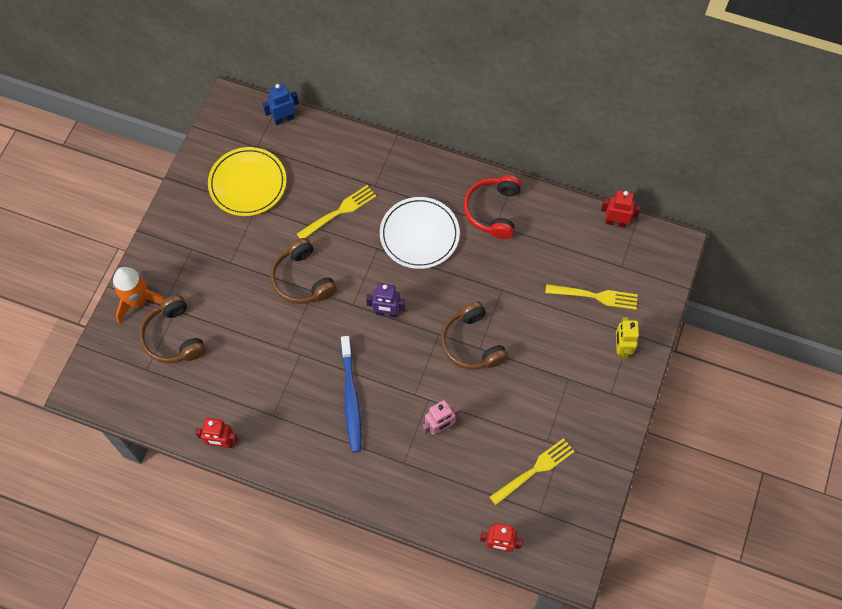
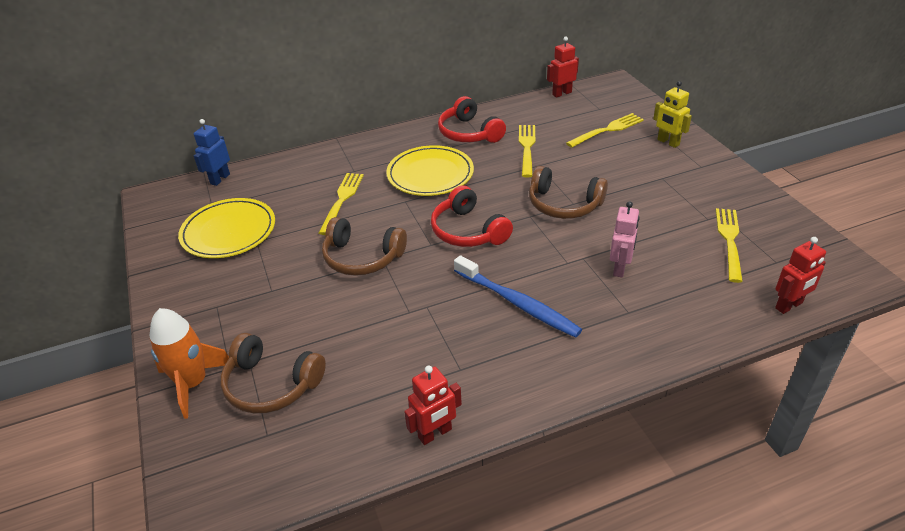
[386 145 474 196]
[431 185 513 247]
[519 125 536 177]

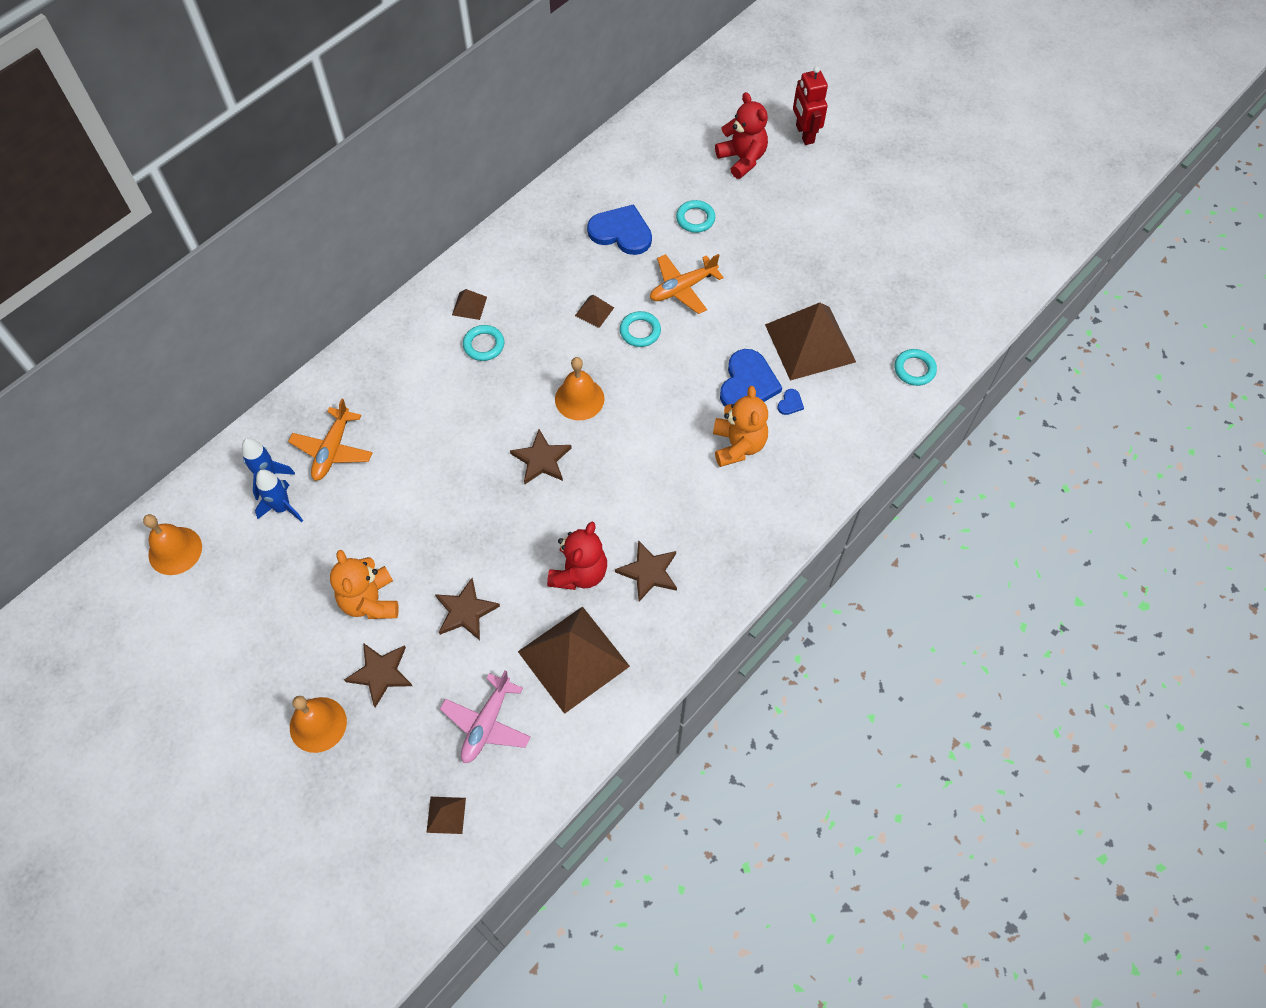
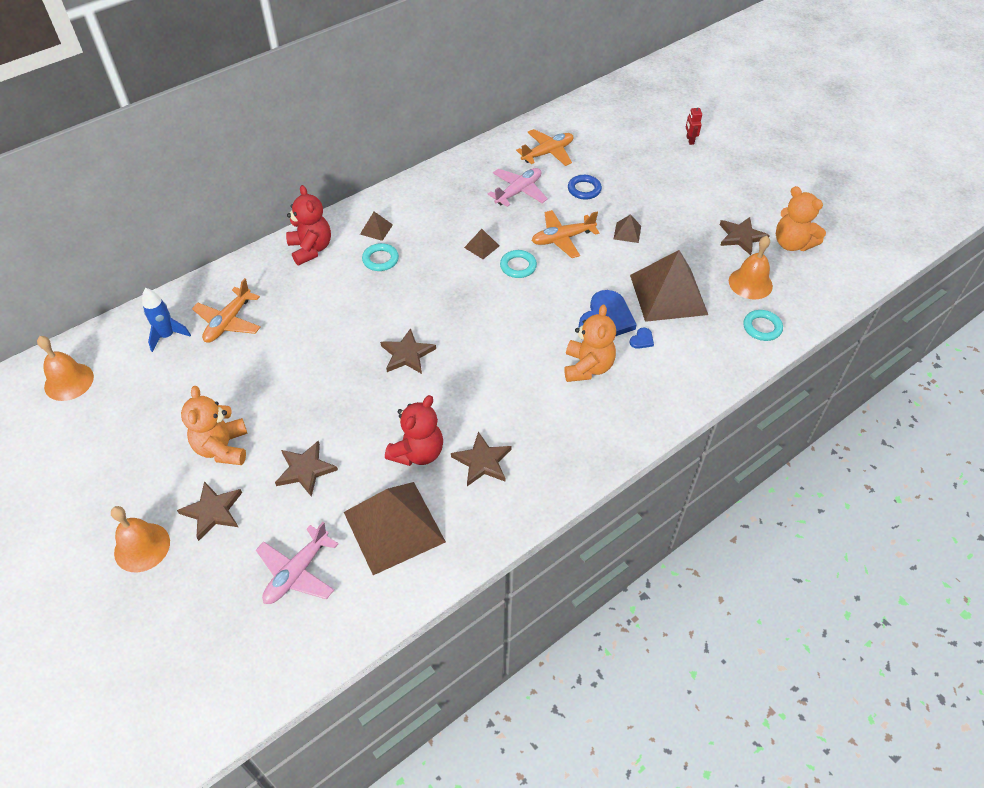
[686 105 702 145]
[286 185 331 265]
[568 175 602 200]
[488 168 548 207]
[729 236 773 300]
[255 469 303 522] (first image)
[614 214 641 243]
[516 129 573 166]
[776 186 826 251]
[720 217 770 255]

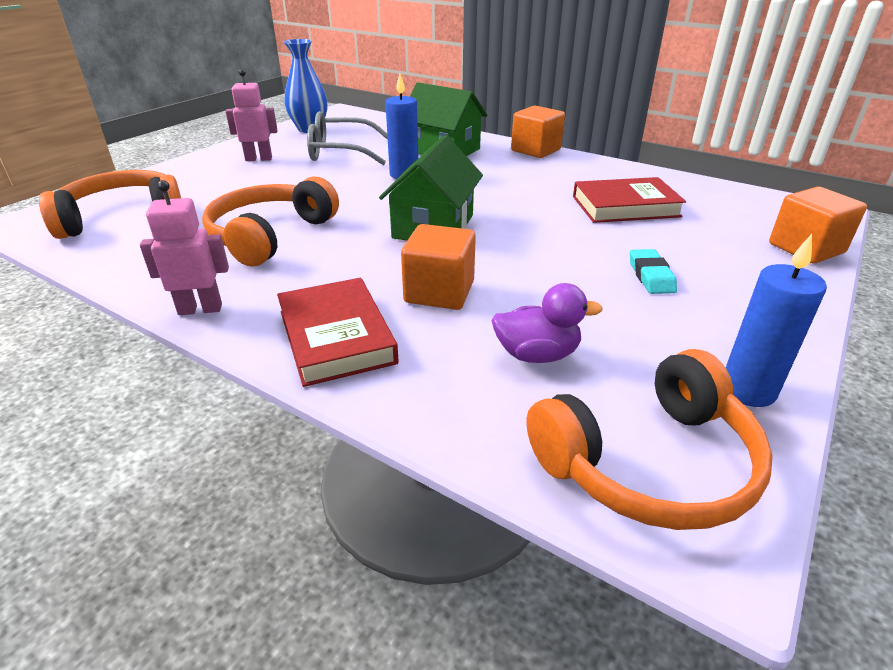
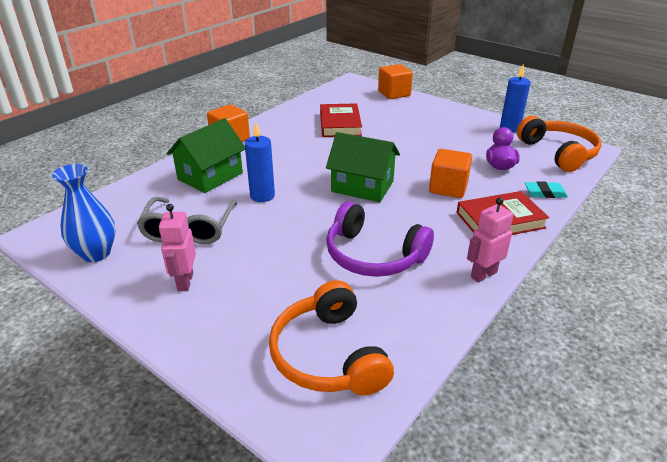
[326 202 434 277]
[467 197 513 282]
[525 181 568 198]

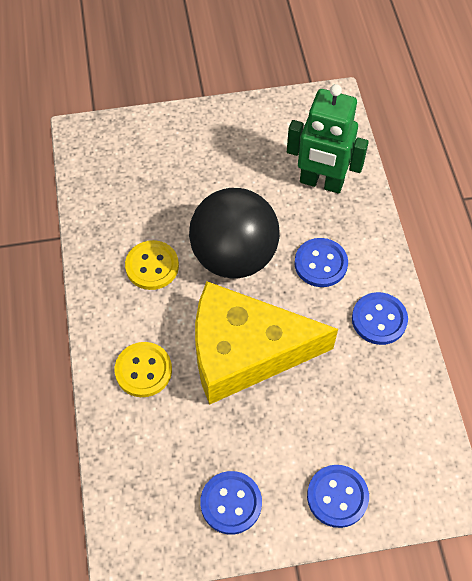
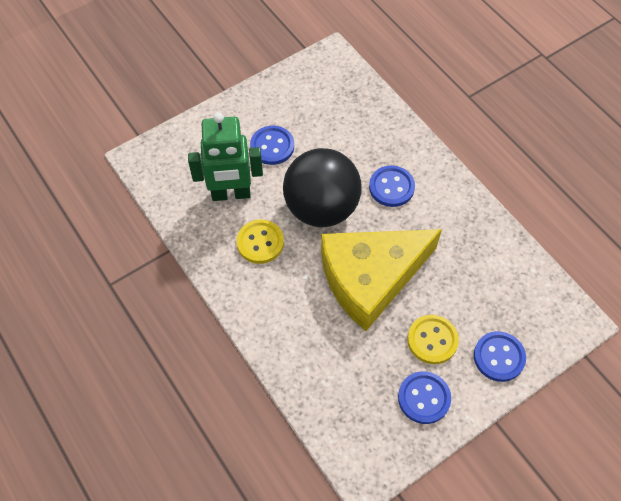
[188 112 263 201]
[250 126 294 165]
[407 315 459 364]

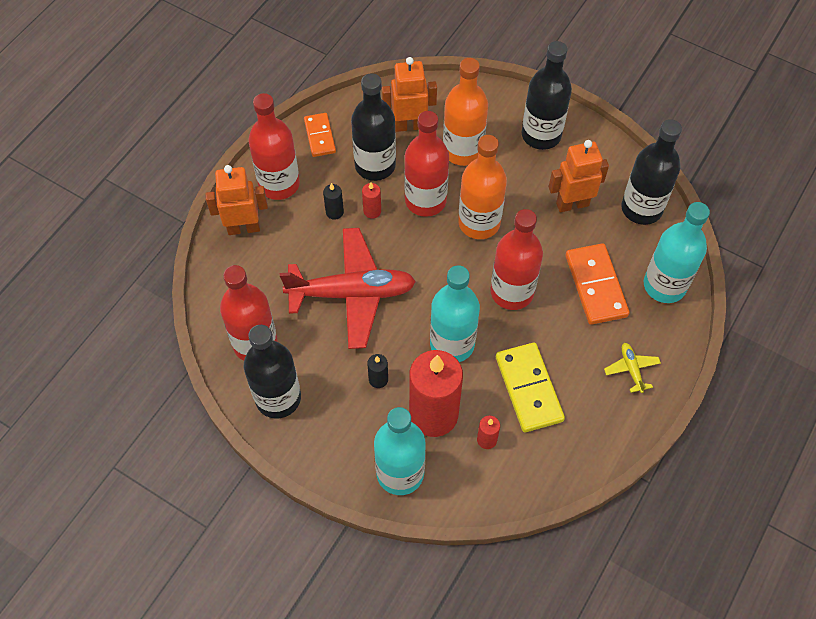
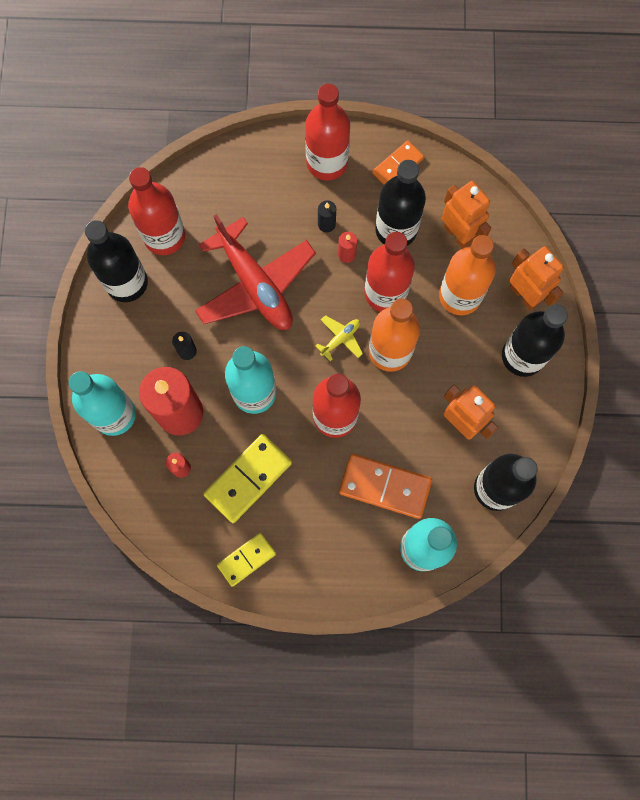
[510 246 564 311]
[339 454 432 519]
[315 315 363 361]
[217 533 276 587]

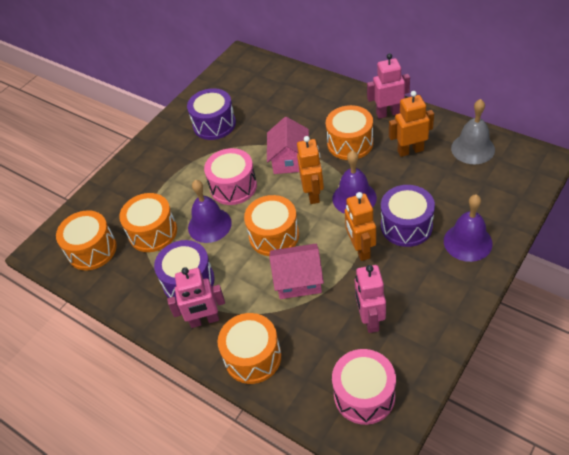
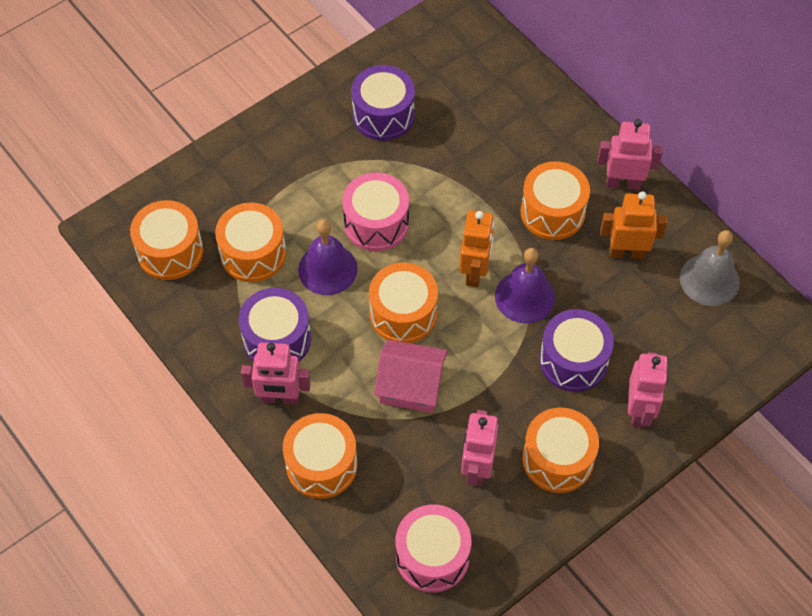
[267 117 309 174] (first image)
[345 192 376 261] (first image)
[628 352 668 428]
[522 407 599 493]

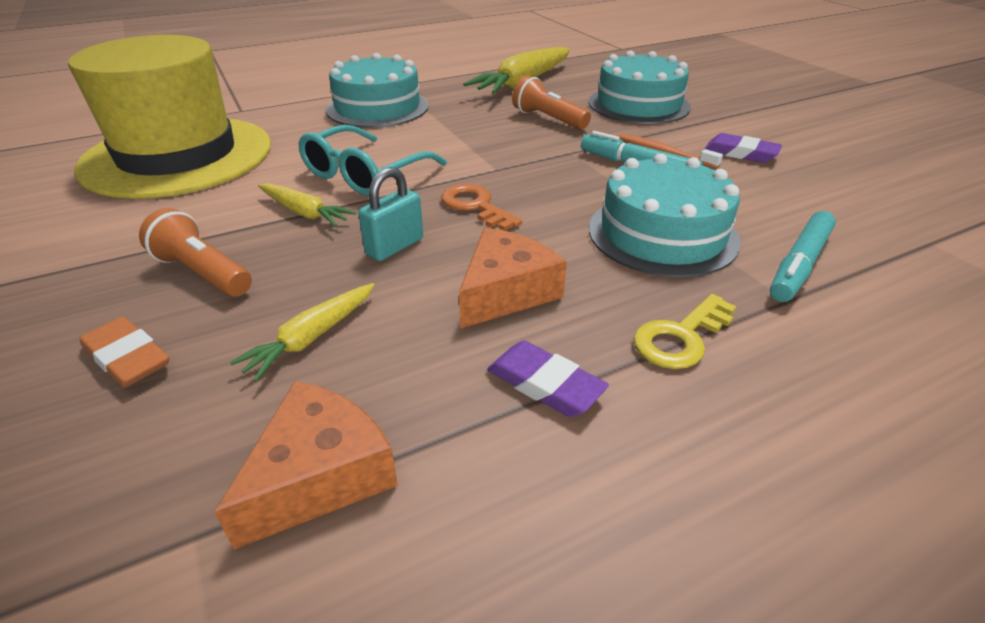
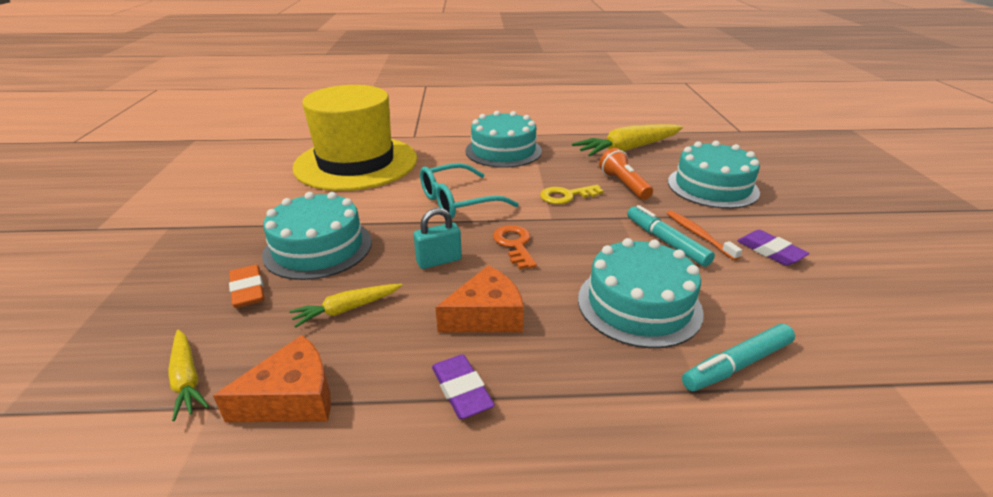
[168 330 209 421]
[262 192 372 280]
[540 185 603 204]

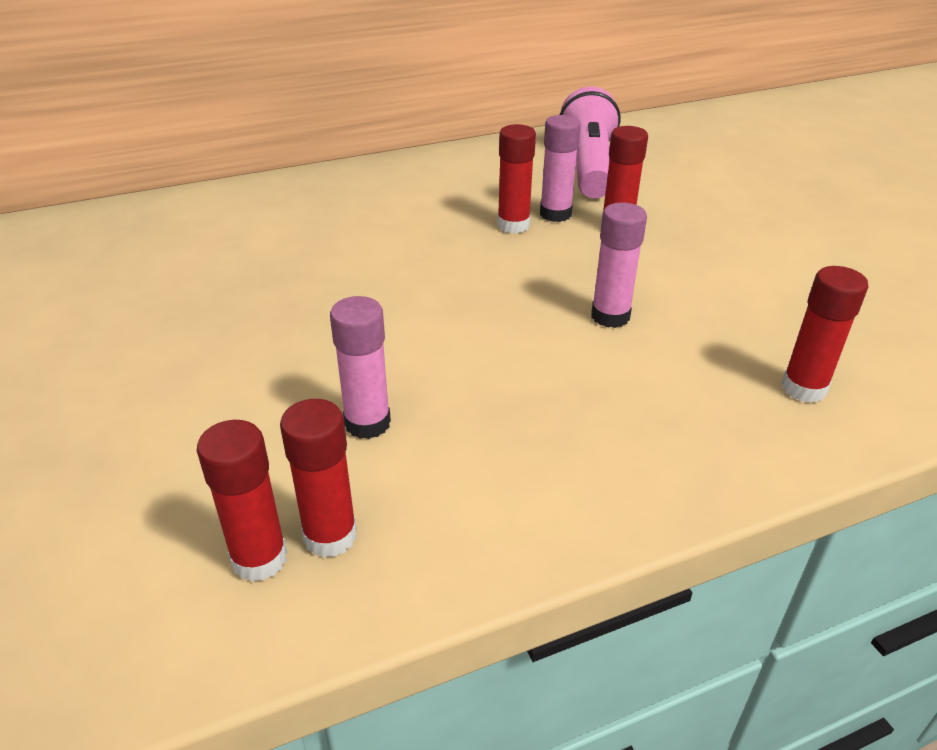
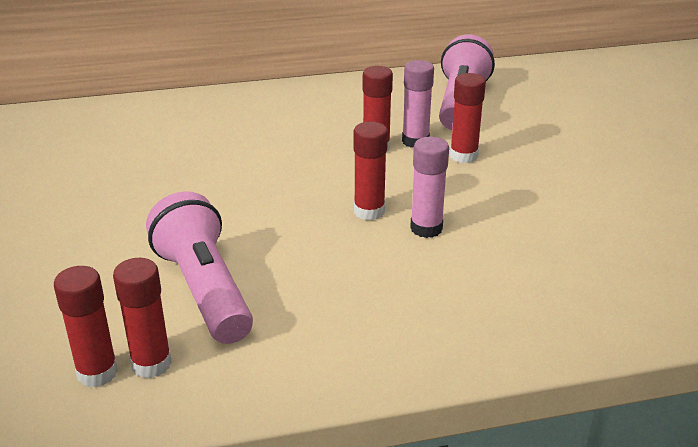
[353 122 388 220]
[146 191 253 344]

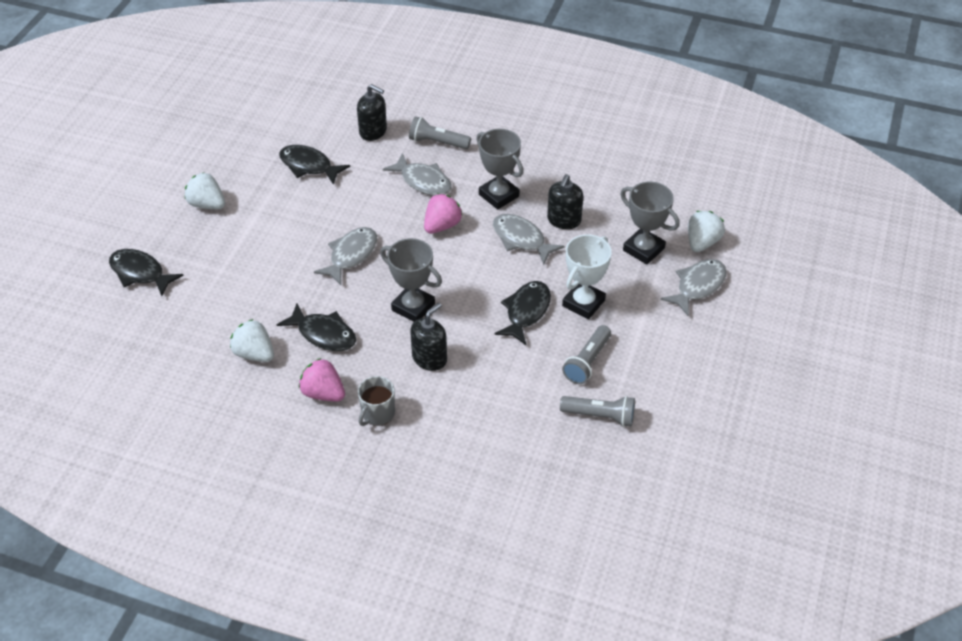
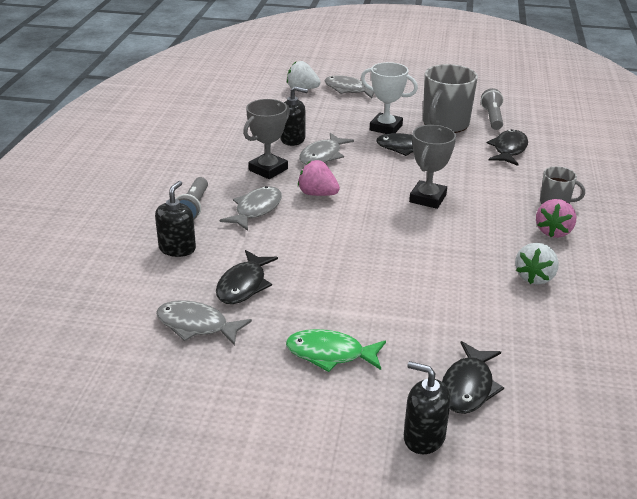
[286 329 386 372]
[620 181 680 264] (first image)
[156 300 252 346]
[404 361 451 454]
[487 129 528 166]
[423 64 478 133]

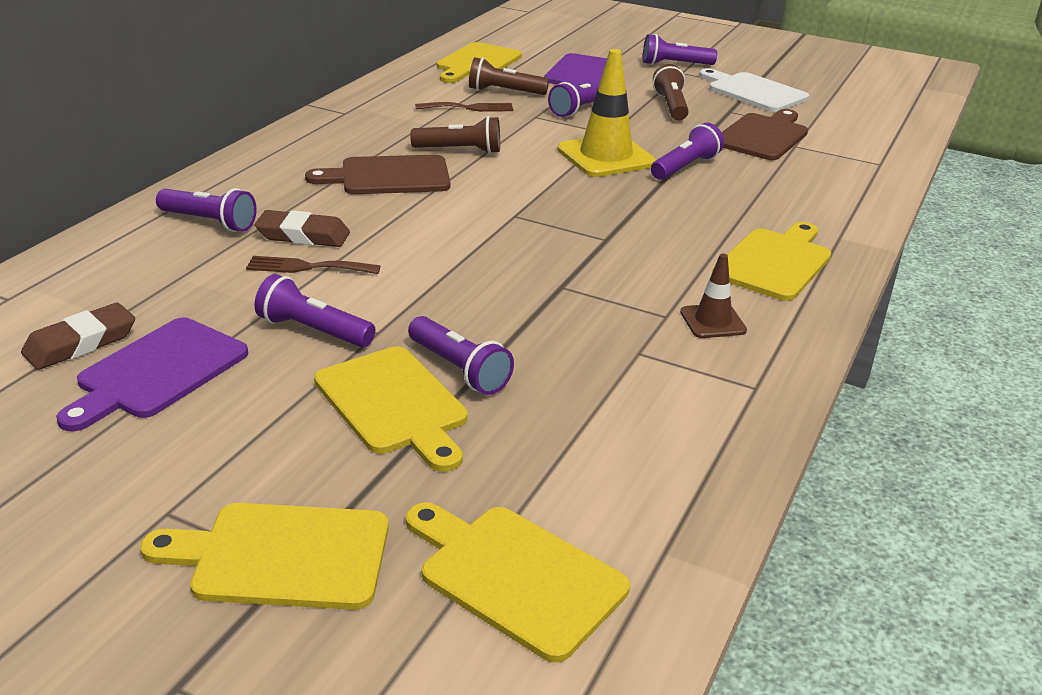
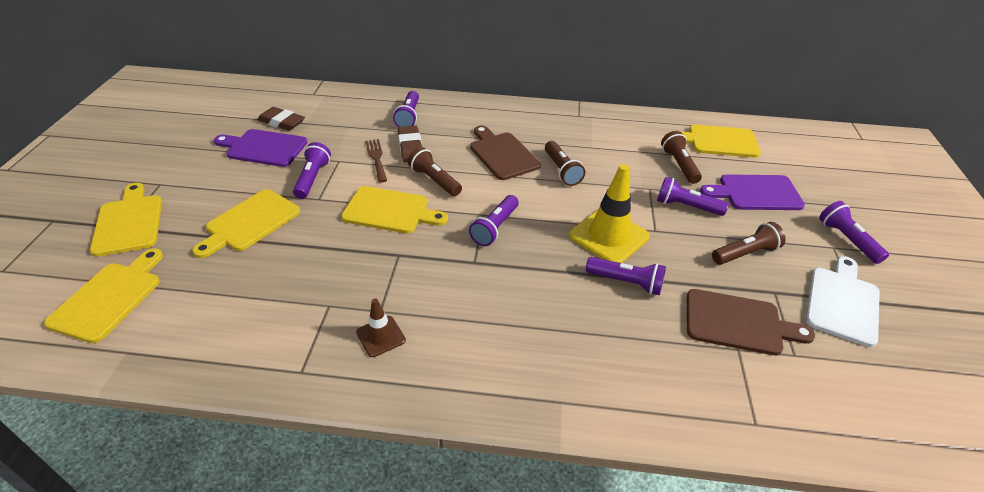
[415 102 513 112] (first image)
[341 186 448 233]
[469 195 519 246]
[408 147 462 196]

